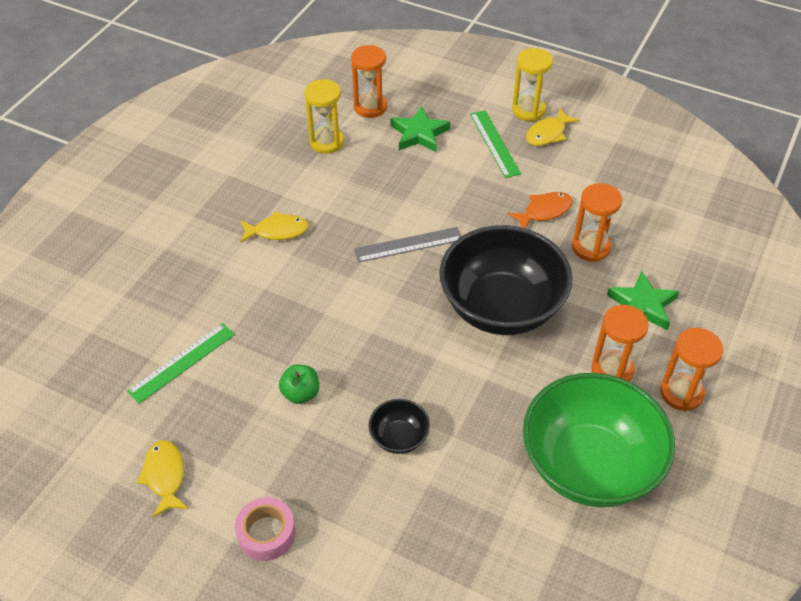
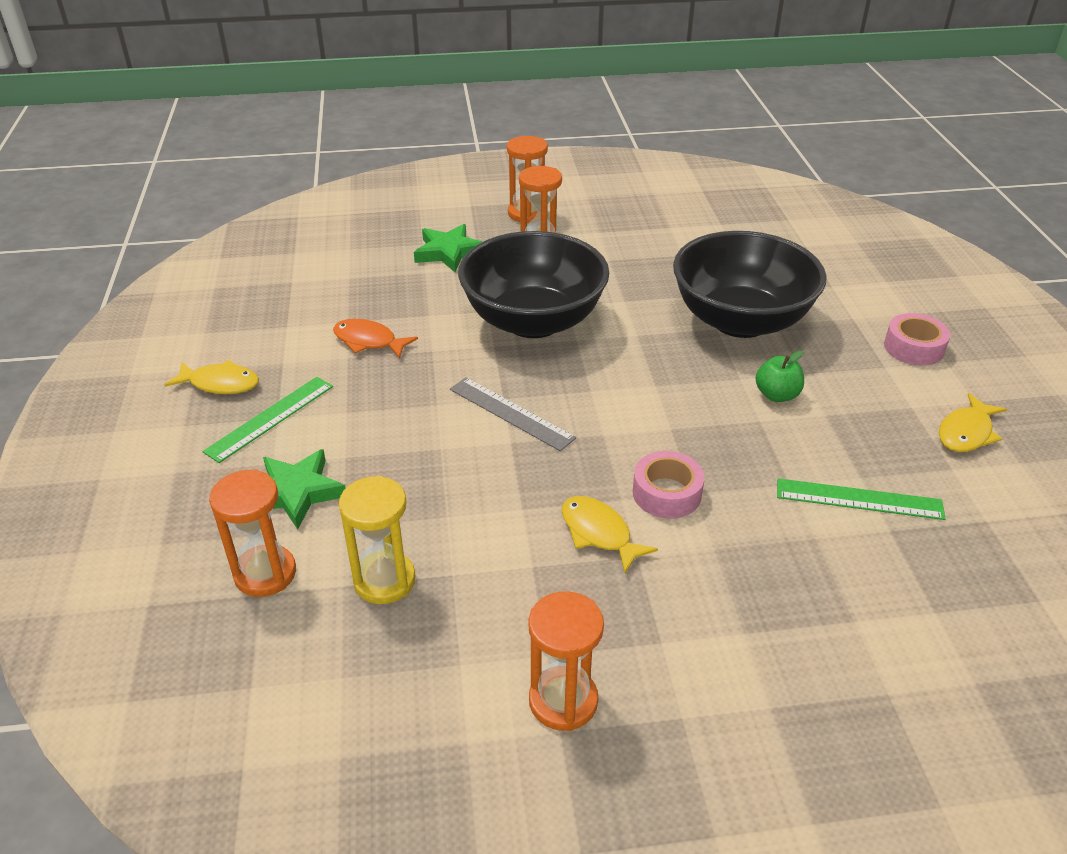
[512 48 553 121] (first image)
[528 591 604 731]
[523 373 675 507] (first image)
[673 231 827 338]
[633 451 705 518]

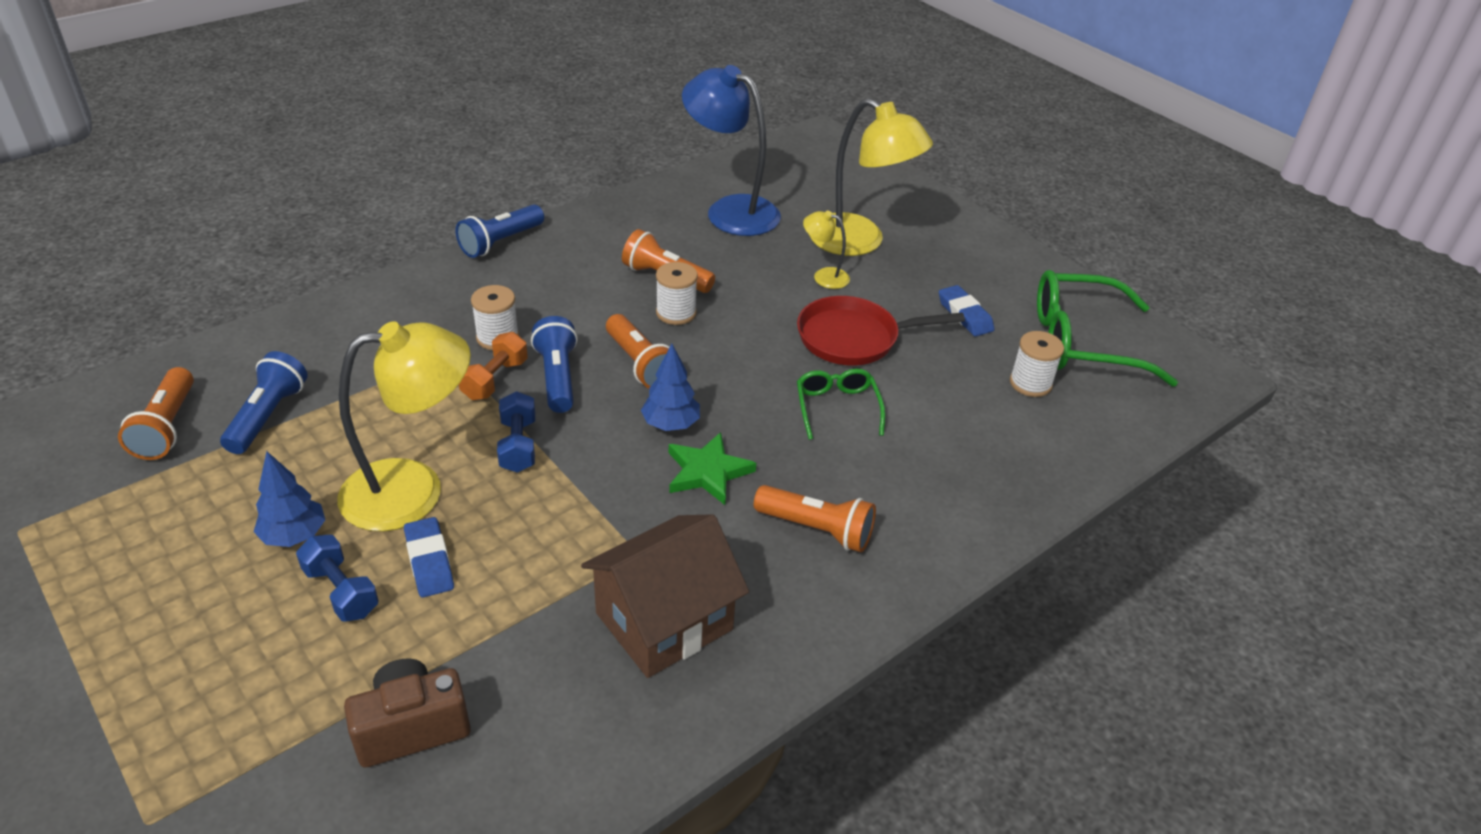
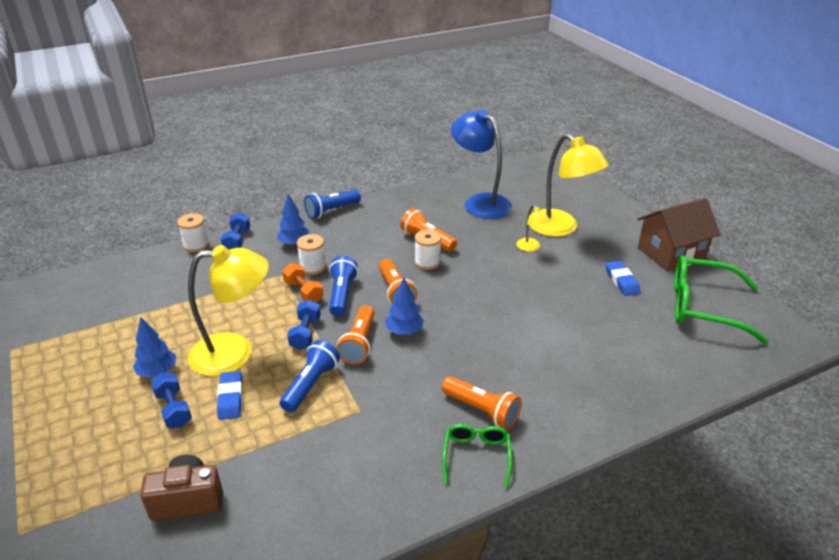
[516 205 550 252]
[797 296 965 366] (first image)
[177 213 209 252]
[282 263 324 303]
[280 340 340 413]
[337 305 375 364]
[442 424 512 488]
[669 432 756 505] (first image)
[637 198 721 271]
[277 194 309 246]
[221 213 250 250]

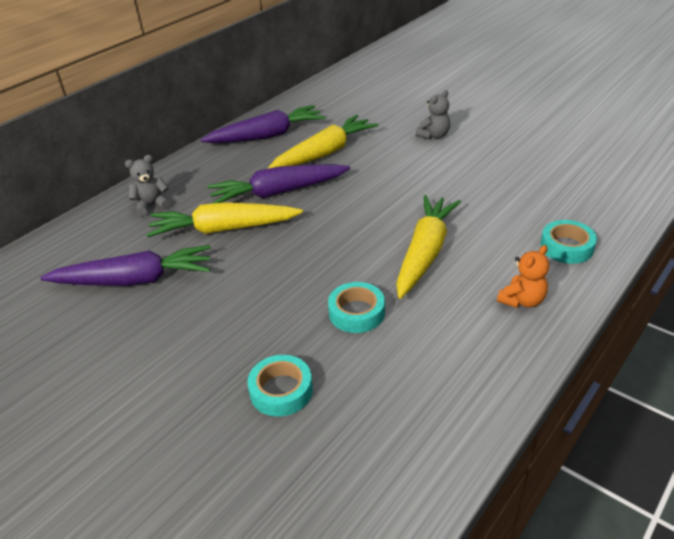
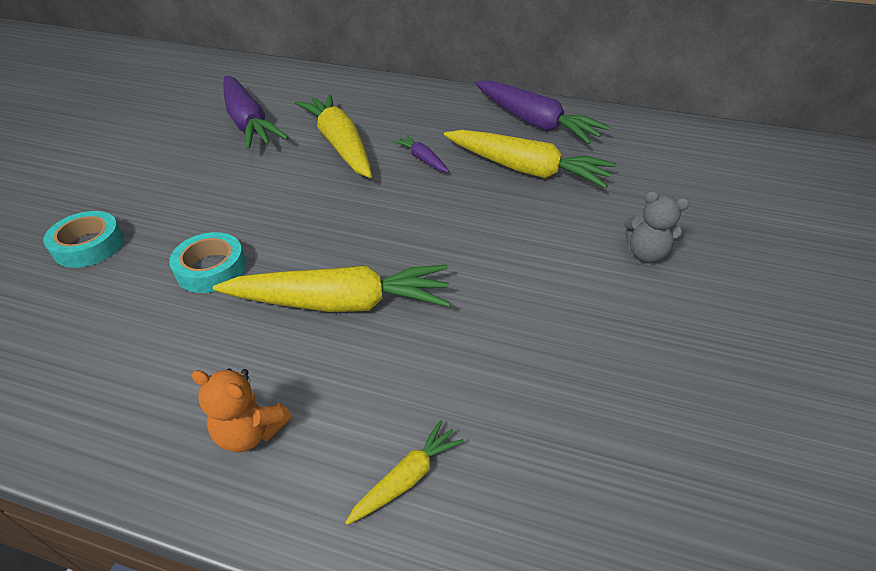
[125 155 171 216] (first image)
[393 135 449 173]
[345 420 464 525]

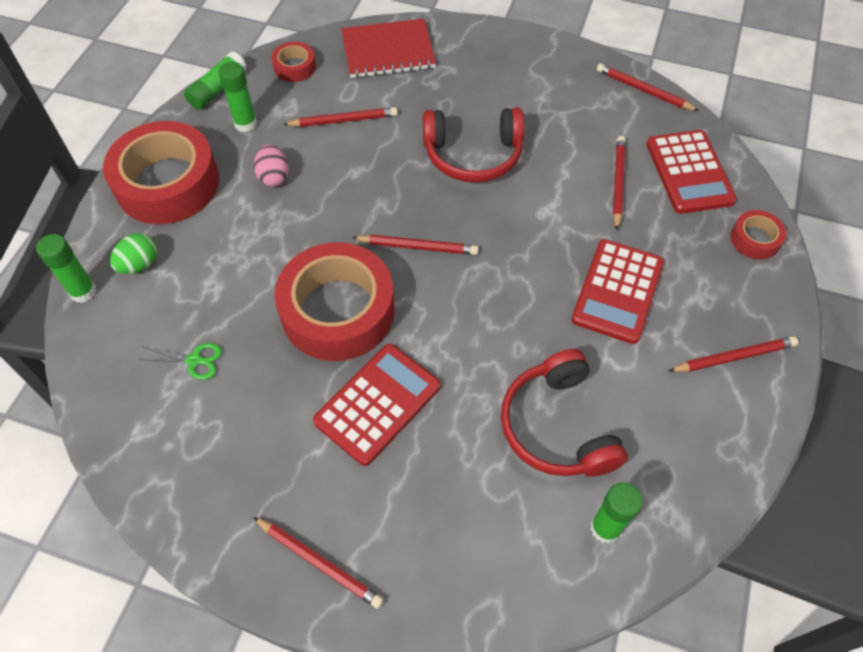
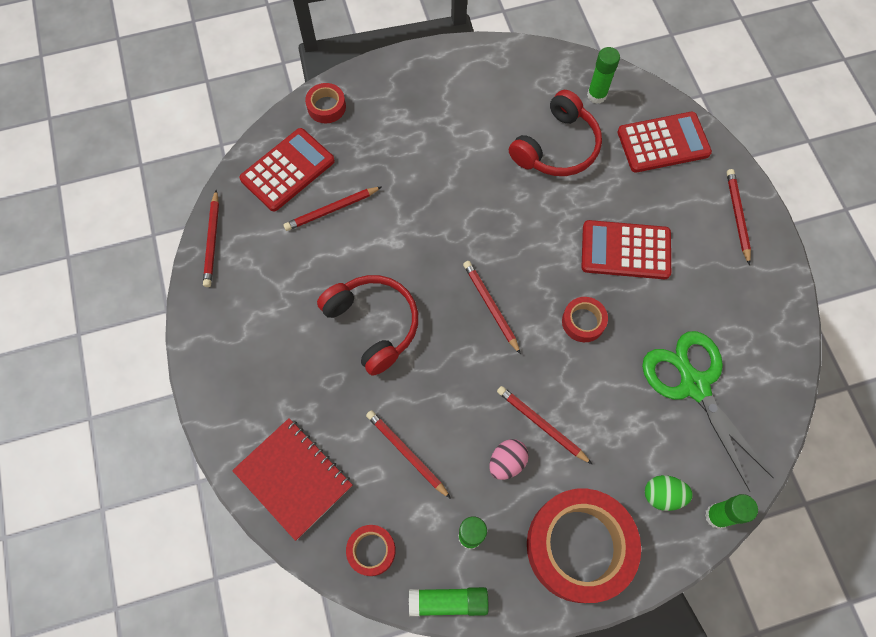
[618 112 712 172]
[562 297 608 342]
[497 386 592 464]
[642 331 774 492]

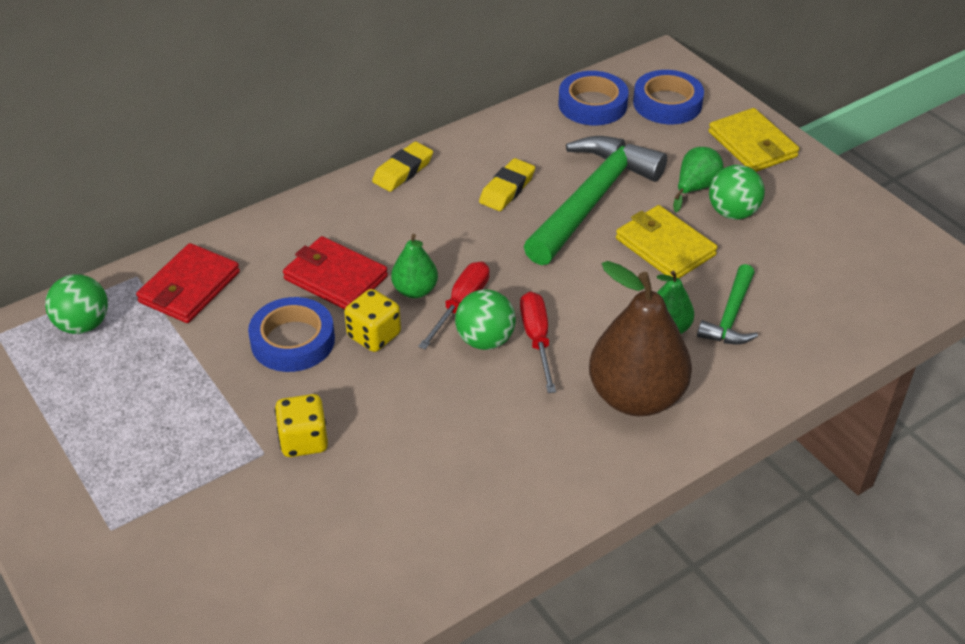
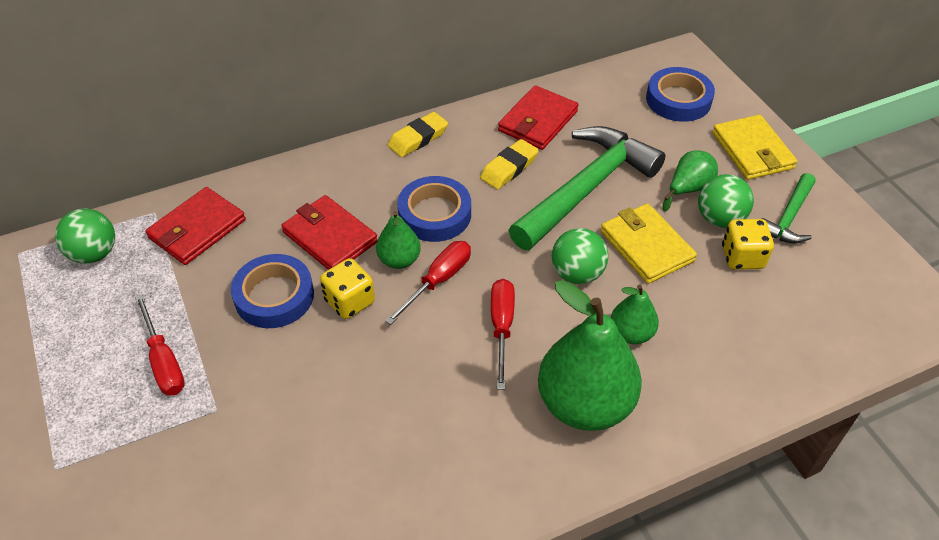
[397 176 471 242]
[538 280 642 431]
[762 173 816 244]
[552 228 608 284]
[722 219 774 270]
[498 85 578 150]
[135 294 185 396]

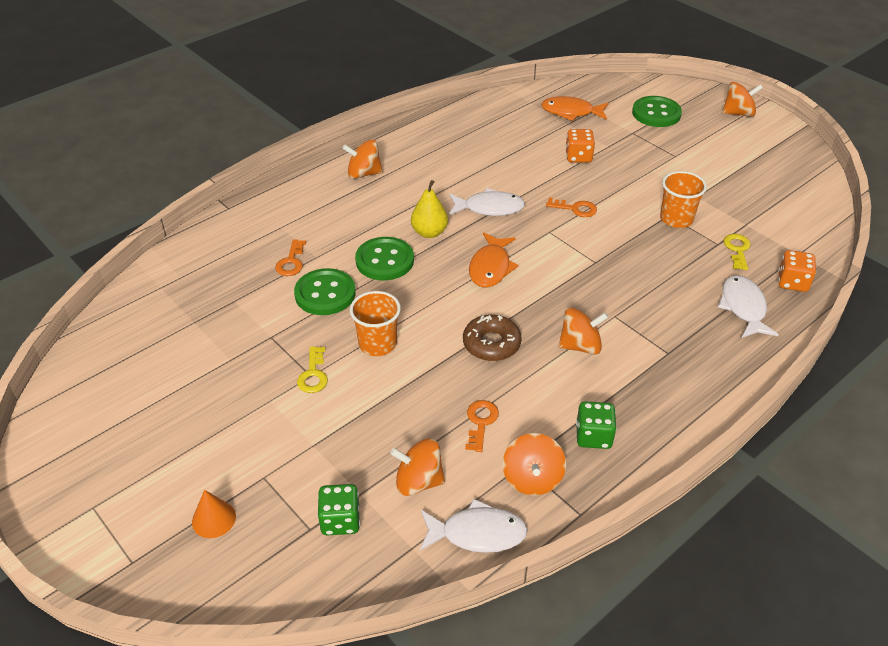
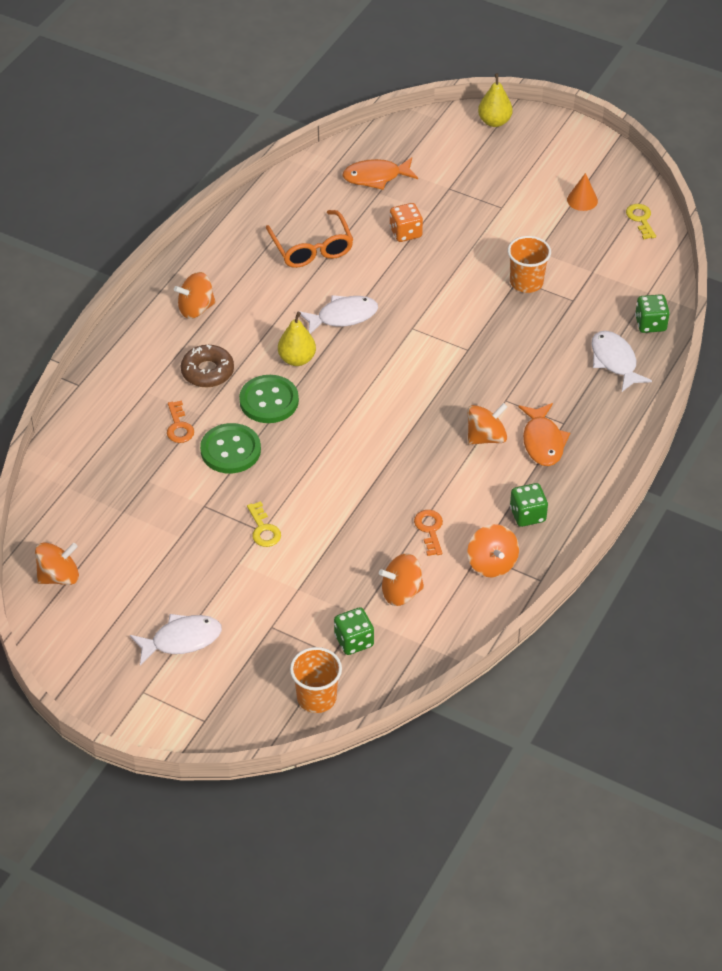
[35 542 79 585]
[632 96 682 127] (first image)
[546 197 597 217] (first image)
[518 403 570 466]
[626 204 656 239]
[635 294 670 333]
[290 647 342 713]
[181 345 234 387]
[567 173 598 211]
[130 614 222 666]
[478 73 513 127]
[266 210 353 268]

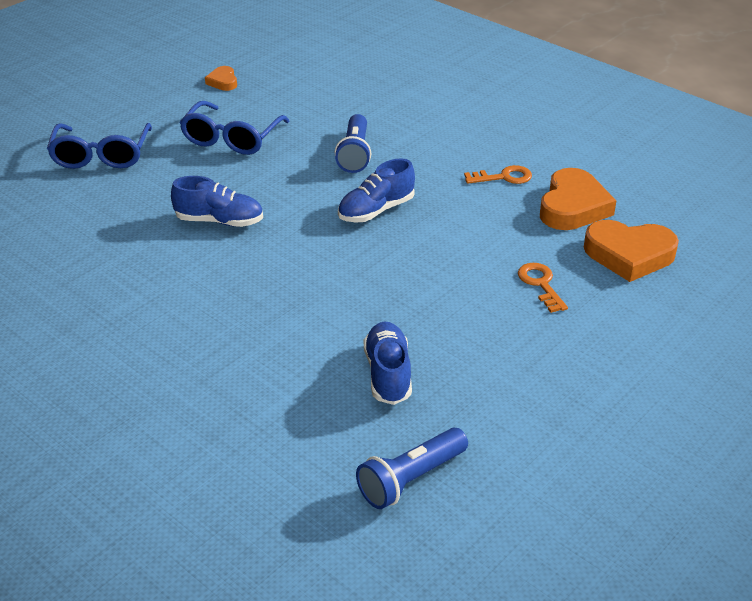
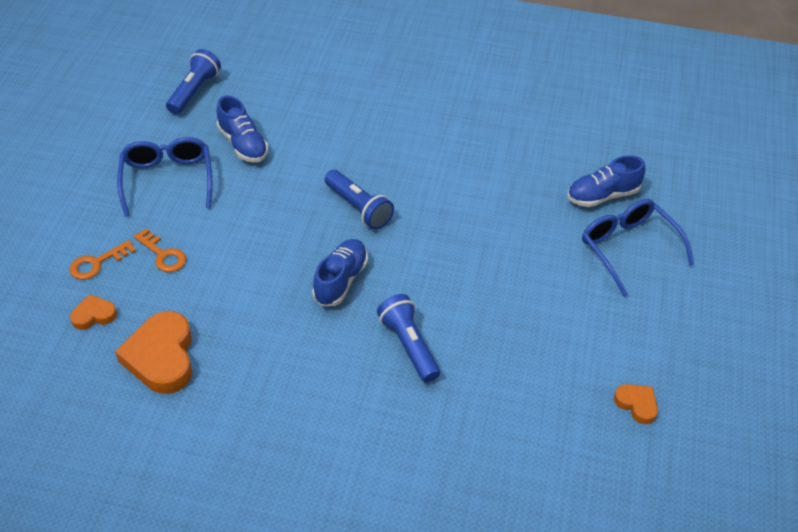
[117 137 212 217]
[70 240 136 280]
[567 155 645 207]
[70 294 117 330]
[325 170 394 230]

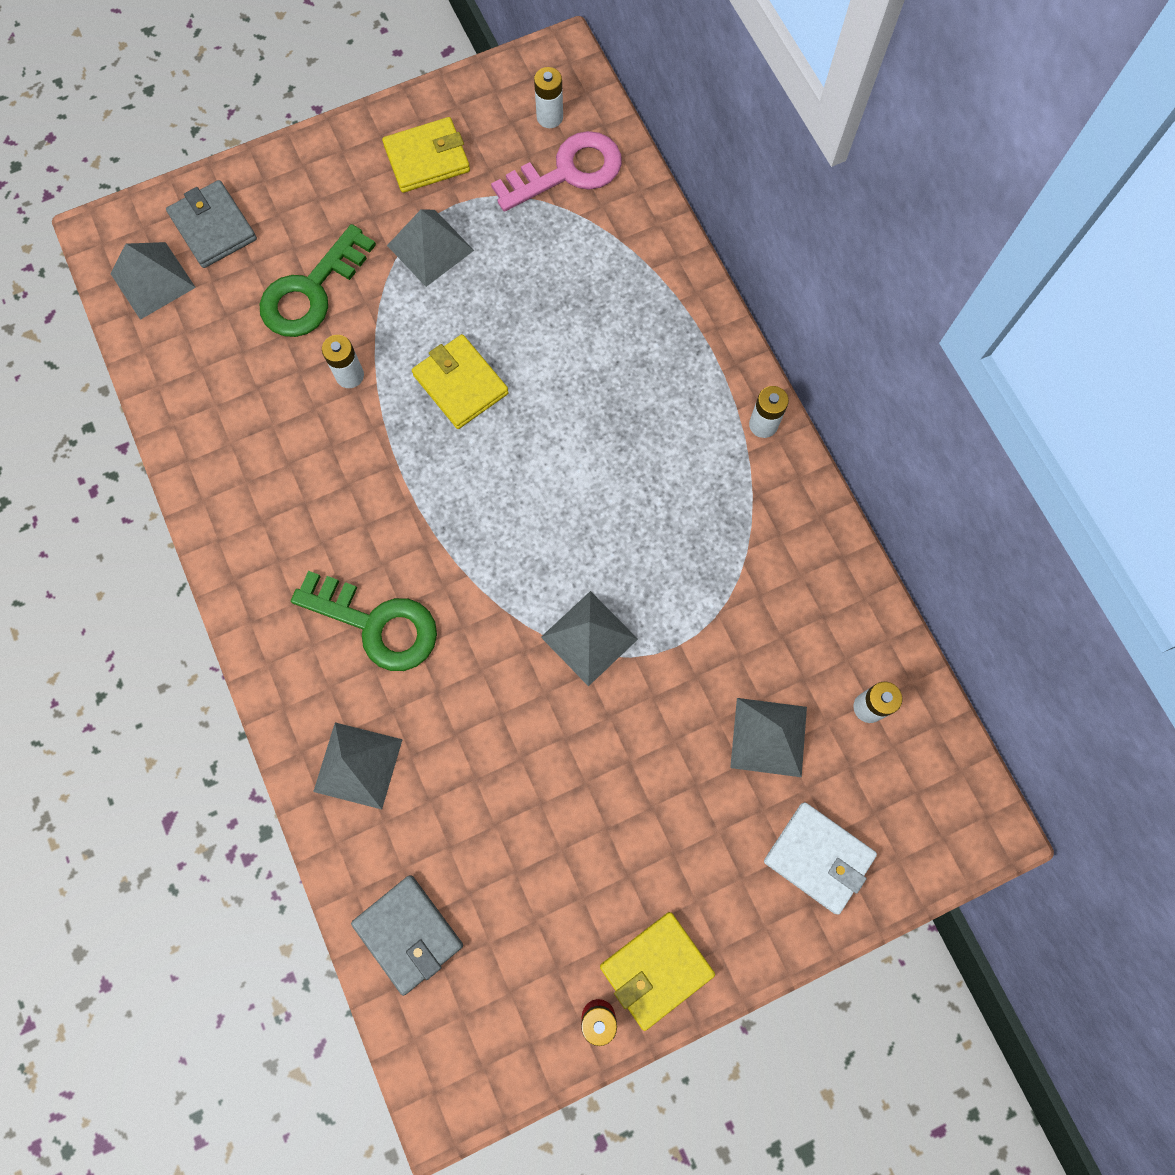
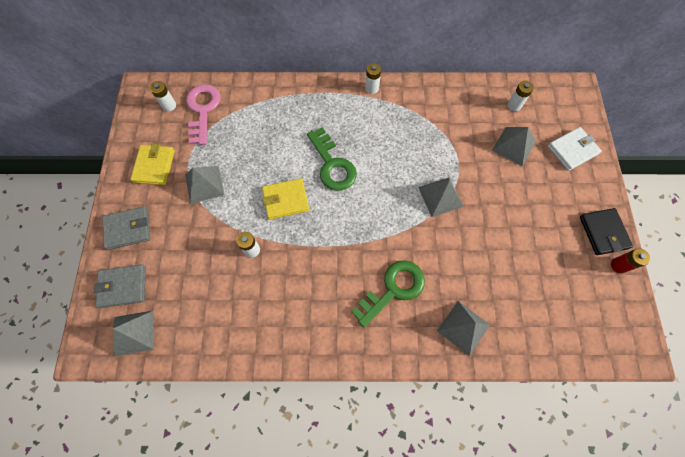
[307 127 357 191]
[102 207 151 250]
[580 208 633 255]

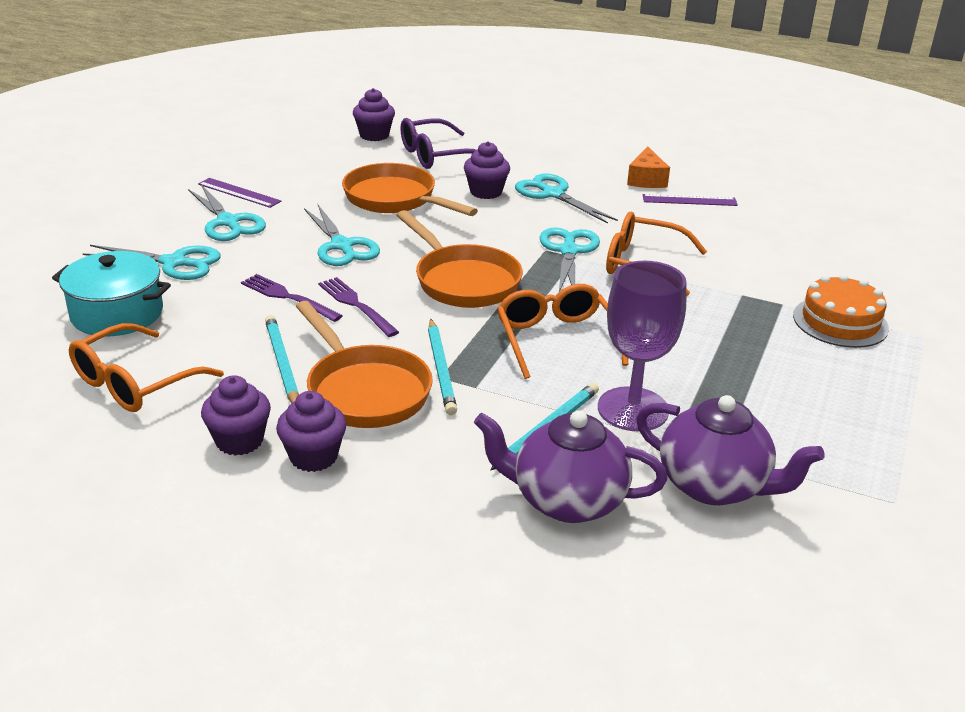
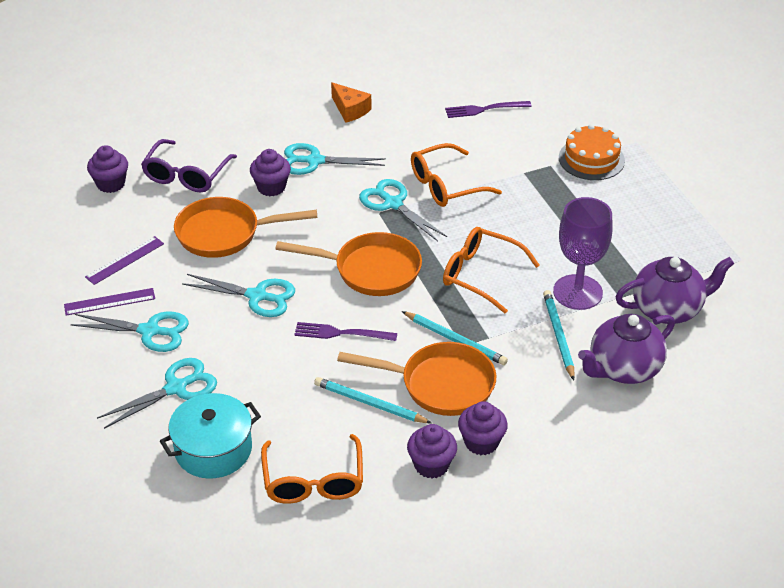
[85 236 164 285]
[445 101 532 118]

